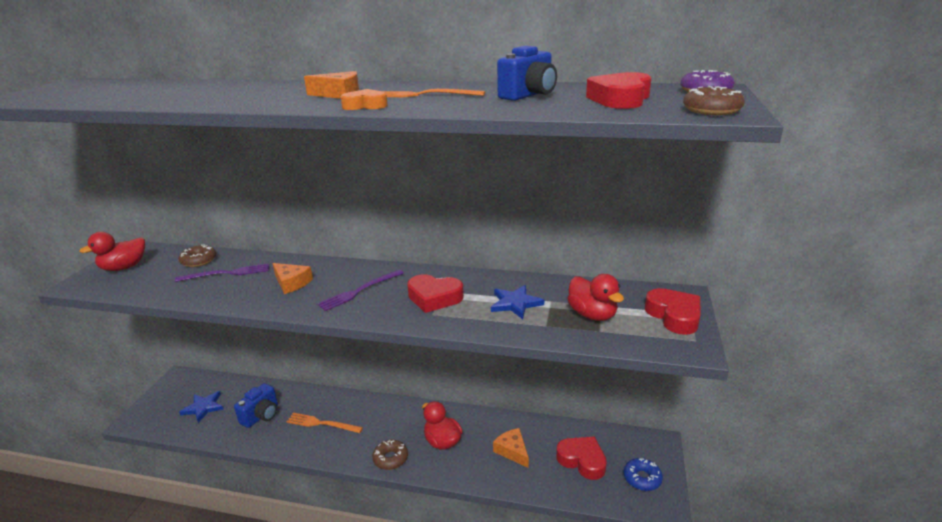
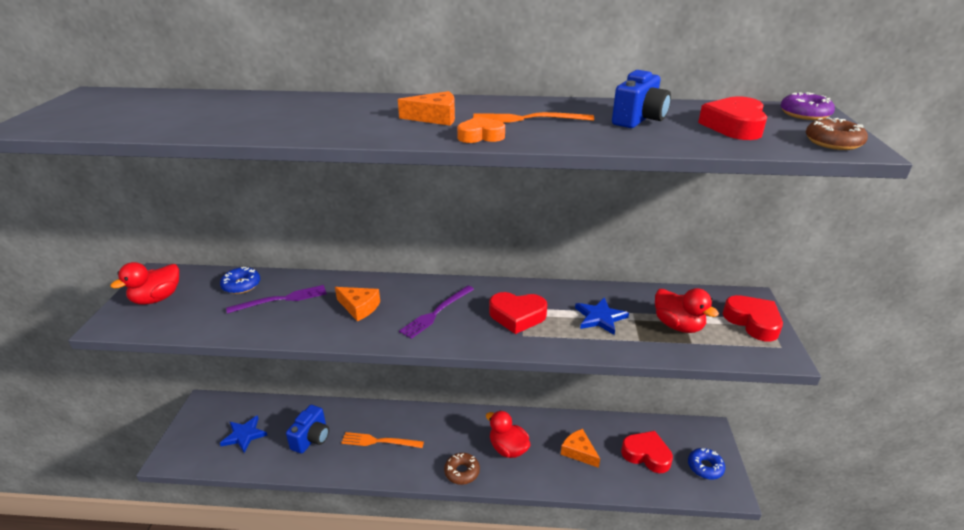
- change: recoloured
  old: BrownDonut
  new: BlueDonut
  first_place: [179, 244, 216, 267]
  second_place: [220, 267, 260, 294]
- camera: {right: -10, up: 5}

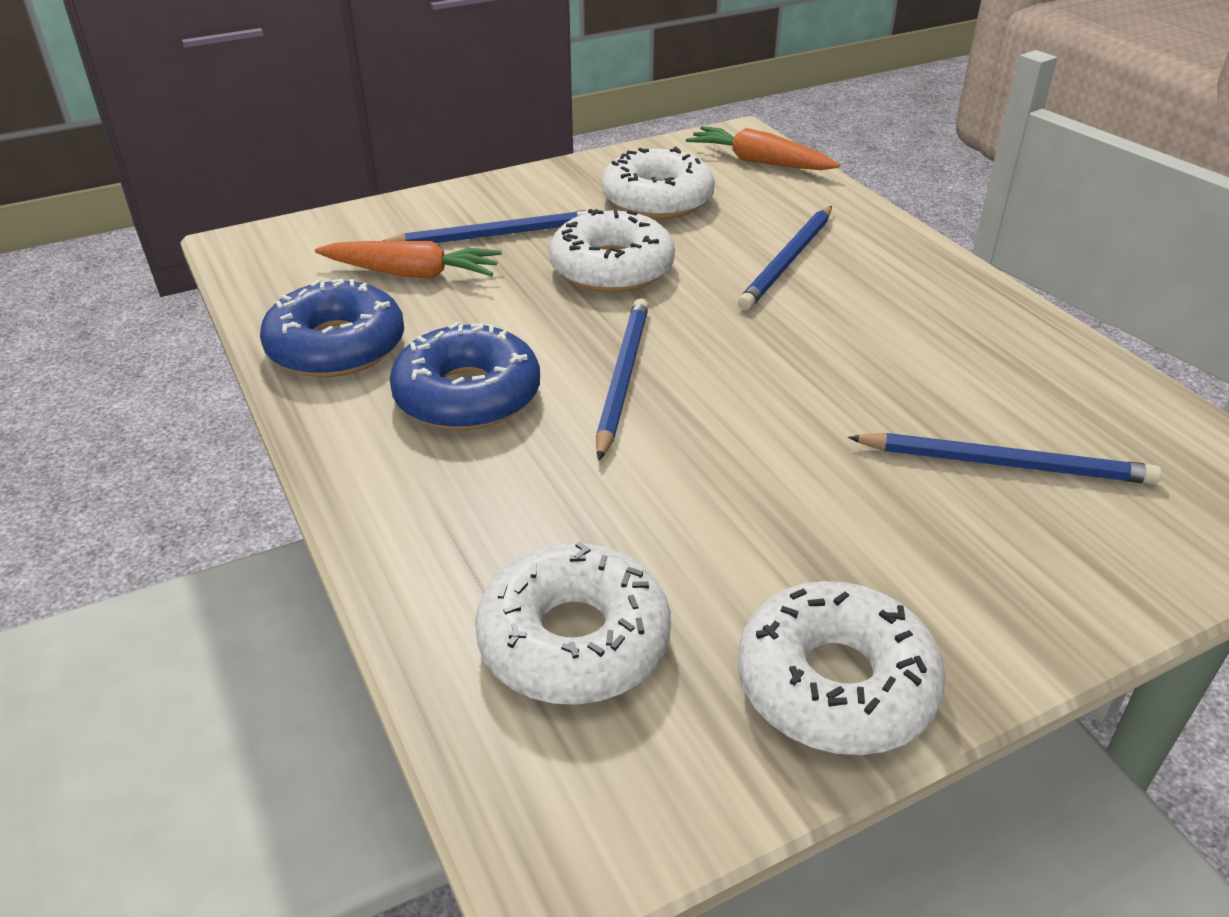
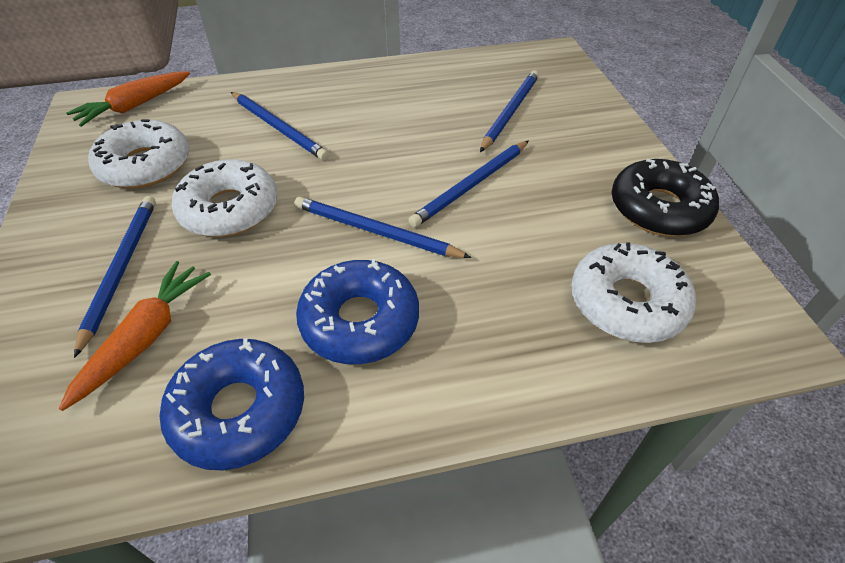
- change: recoloured
  old: WhiteDonut
  new: BlackDonut
  first_place: [738, 581, 945, 755]
  second_place: [611, 159, 719, 236]
- change: added
  new: BluePencil
  second_place: [408, 141, 529, 227]
- camera: {right: -75, up: 10}

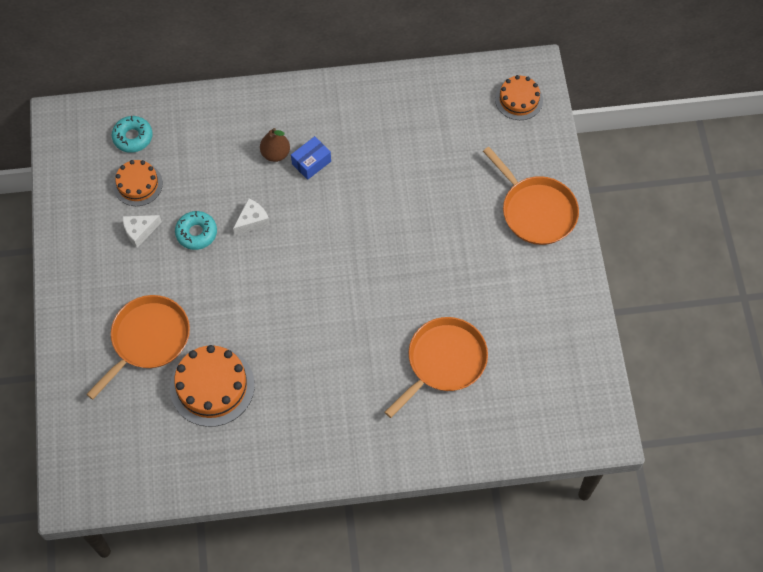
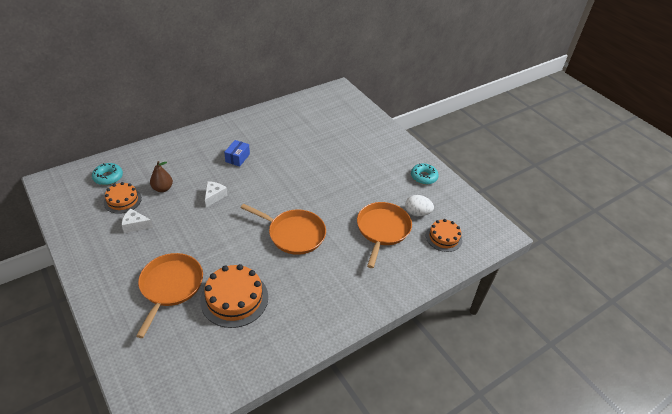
- change: moved
  old: OrangeCake
  first_place: [495, 75, 543, 120]
  second_place: [426, 219, 462, 252]
- change: moved
  old: BrownPear
  first_place: [260, 128, 290, 162]
  second_place: [150, 161, 173, 192]
- change: moved
  old: OrangePan
  first_place: [483, 147, 579, 245]
  second_place: [241, 204, 326, 255]
- change: moved
  old: TurquoiseDonut
  first_place: [175, 211, 217, 250]
  second_place: [411, 163, 439, 185]
- change: turned
  old: WhiteCheese
  first_place: [122, 215, 162, 248]
  second_place: [122, 208, 153, 233]
  degrees: 60
- change: added
  new: WhiteEgg
  second_place: [405, 195, 434, 216]
- camera: {right: -30, up: -20}

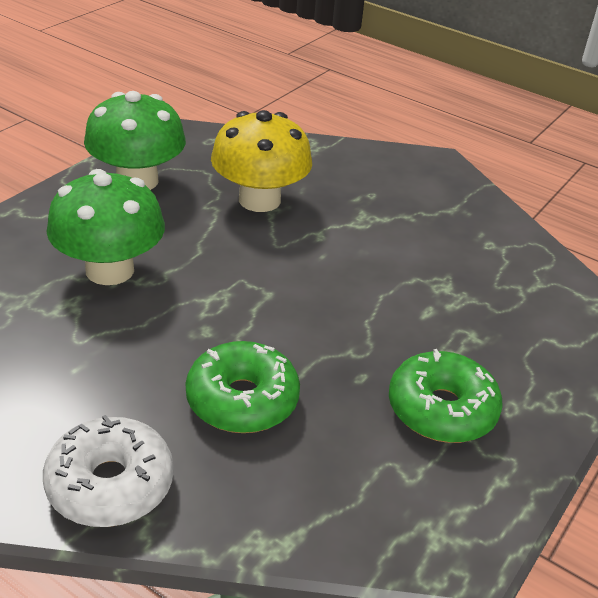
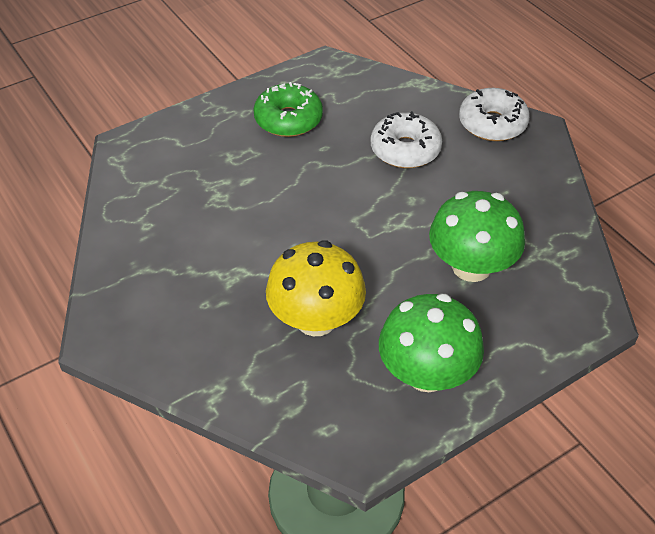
- change: recoloured
  old: GreenDonut
  new: WhiteDonut
  first_place: [186, 341, 300, 433]
  second_place: [371, 111, 442, 168]
- camera: {right: -155, up: 10}

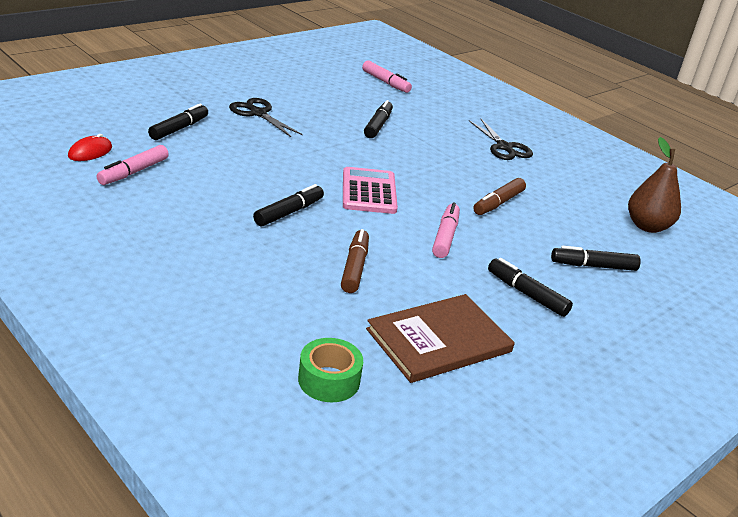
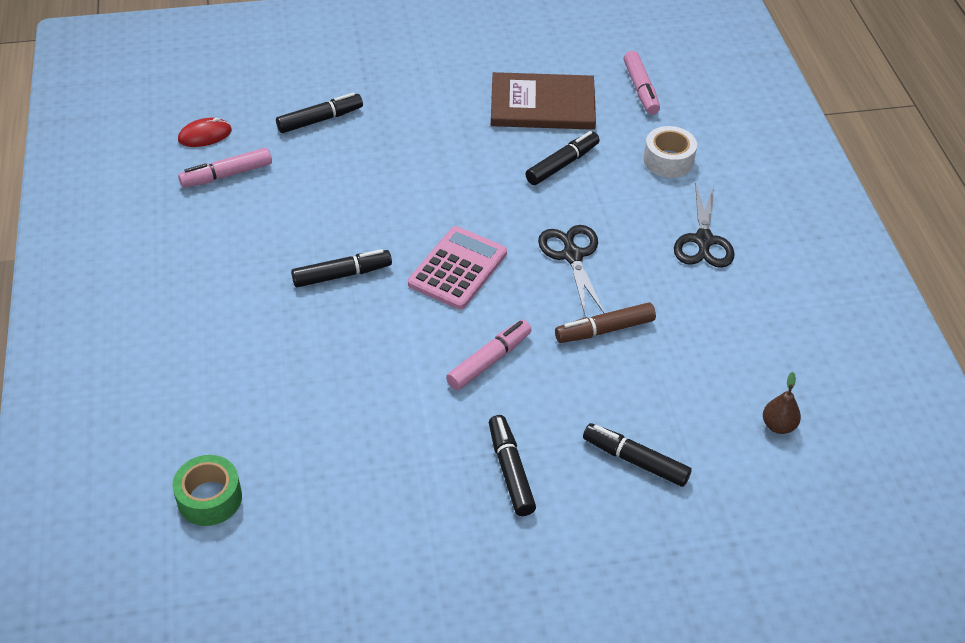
- change: moved
  old: BlackScissors
  first_place: [229, 98, 303, 137]
  second_place: [538, 225, 604, 314]
- change: resized
  old: BrownPear
  first_place: [628, 137, 681, 233]
  second_place: [763, 372, 801, 434]
  factor: 0.53
- change: removed
  old: BrownMarker
  first_place: [341, 229, 369, 293]
- change: moved
  old: BrownBook
  first_place: [366, 294, 515, 383]
  second_place: [491, 72, 596, 130]
- change: added
  new: WhiteTape
  second_place: [643, 126, 697, 178]
- camera: {right: 35, up: 15}

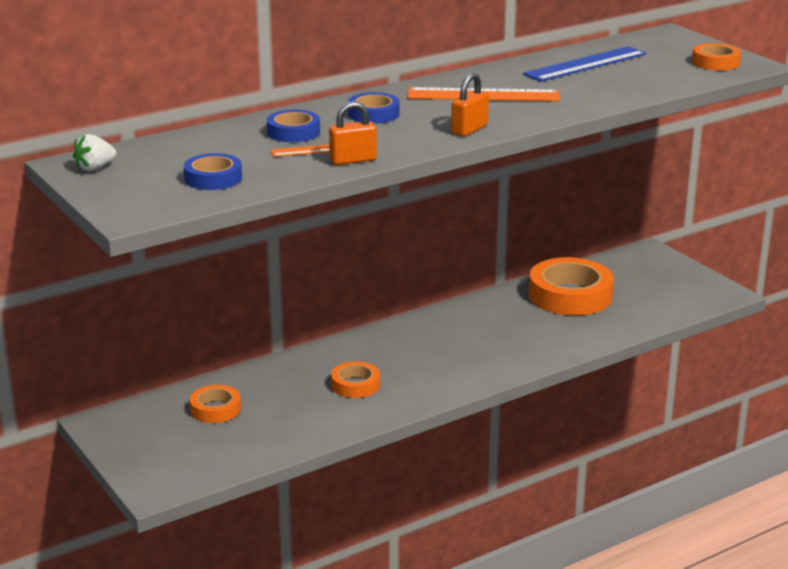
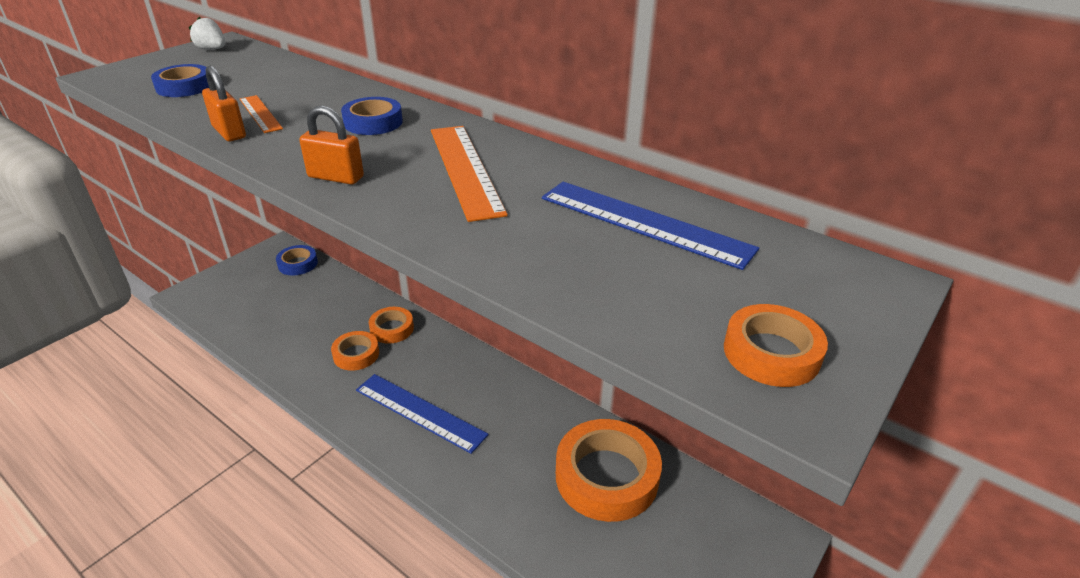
- change: moved
  old: BlueTape
  first_place: [267, 110, 320, 142]
  second_place: [276, 245, 318, 276]
- change: moved
  old: OrangeTape
  first_place: [190, 385, 241, 423]
  second_place: [369, 307, 414, 344]
- change: added
  new: BlueRuler
  second_place: [356, 374, 489, 454]
- camera: {right: 70, up: 10}

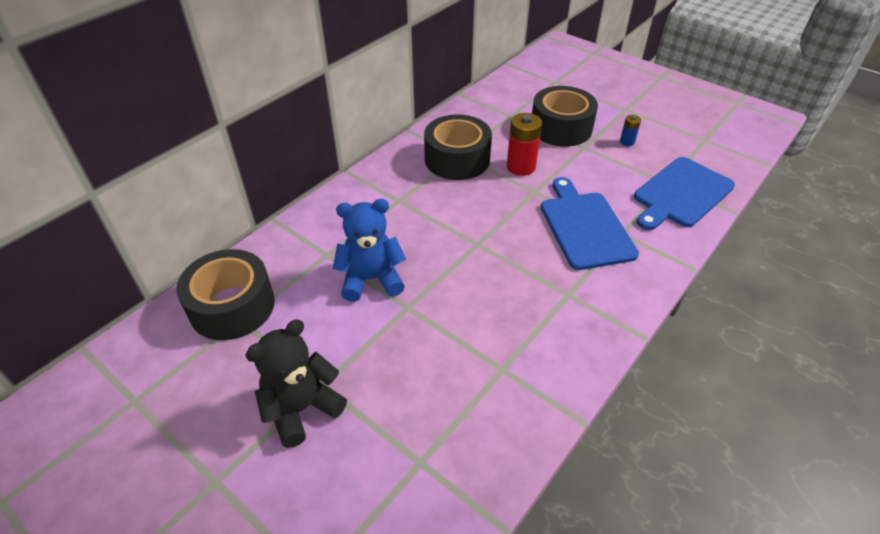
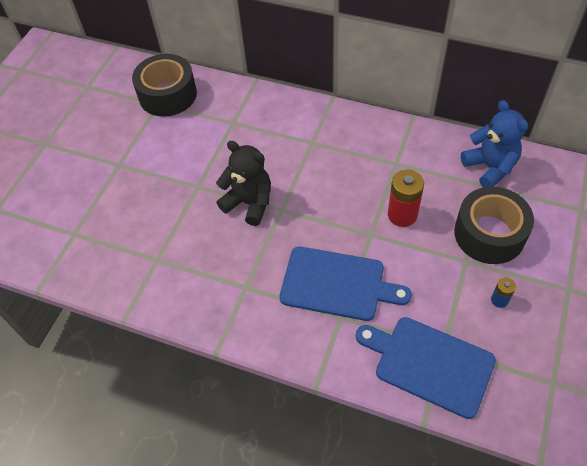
- change: removed
  old: BlackTape
  first_place: [424, 114, 492, 180]
- change: turned
  old: BlueCuttingBoard
  first_place: [541, 177, 639, 270]
  second_place: [279, 247, 412, 321]
  degrees: 45
- change: moved
  old: BlueTeddyBear
  first_place: [333, 199, 406, 302]
  second_place: [461, 100, 528, 187]
- change: moved
  old: BlackTeddyBear
  first_place: [245, 320, 347, 448]
  second_place: [216, 141, 271, 226]
- camera: {right: 75, up: 10}

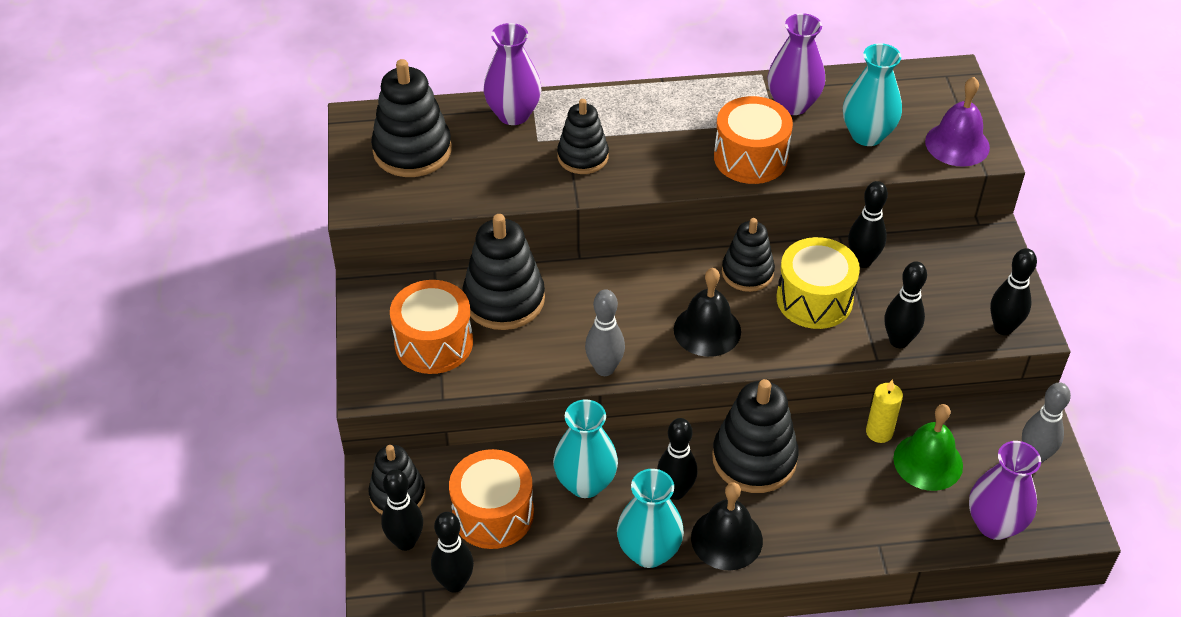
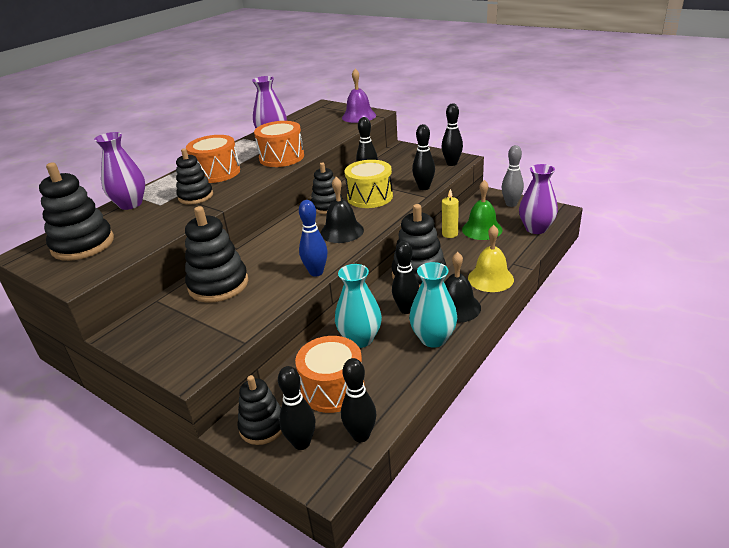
- change: removed
  old: TurquoiseVase
  first_place: [843, 43, 902, 146]
- change: moved
  old: OrangeDrum
  first_place: [390, 280, 473, 374]
  second_place: [186, 135, 240, 183]
- change: recoloured
  old: GreyBowlingPin
  new: BlueBowlingPin
  first_place: [585, 289, 625, 376]
  second_place: [299, 200, 327, 277]
- change: added
  new: YellowBell
  second_place: [468, 225, 514, 292]
- camera: {right: -45, up: -15}

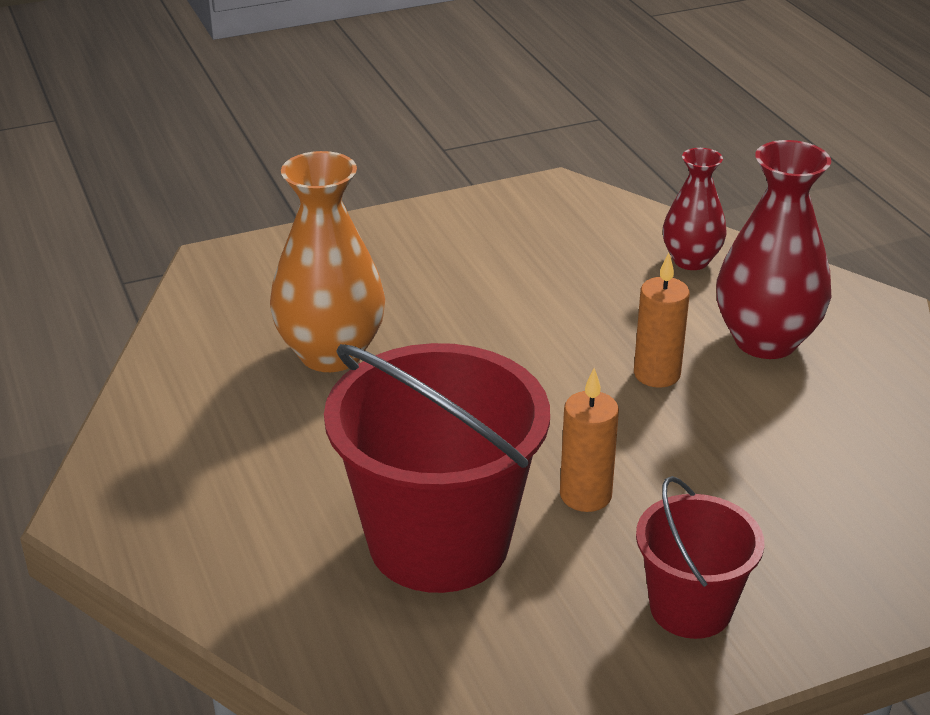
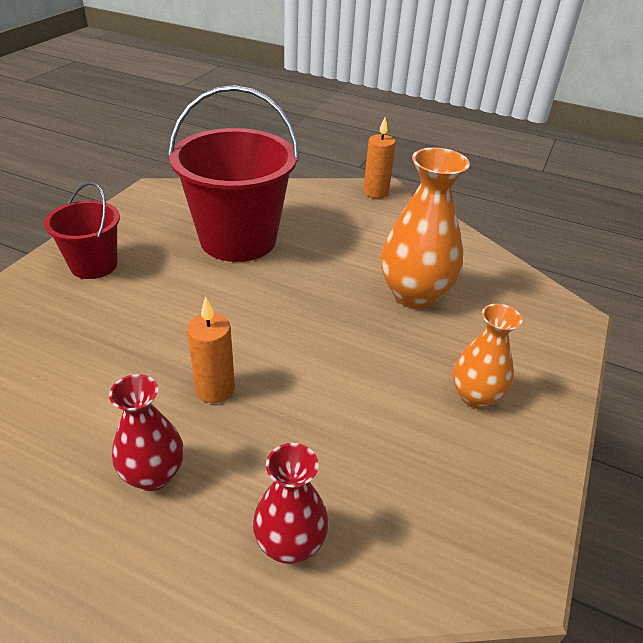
- change: resized
  old: RedVase
  first_place: [716, 140, 831, 359]
  second_place: [109, 374, 184, 491]
  factor: 0.61
- change: moved
  old: OrangeCandle
  first_place: [560, 368, 619, 512]
  second_place: [363, 117, 396, 198]
- change: added
  new: OrangeVase
  second_place: [453, 304, 522, 409]
- camera: {right: 135, up: 5}

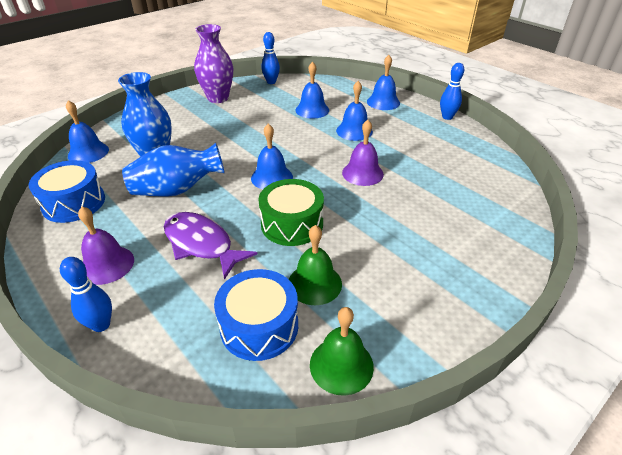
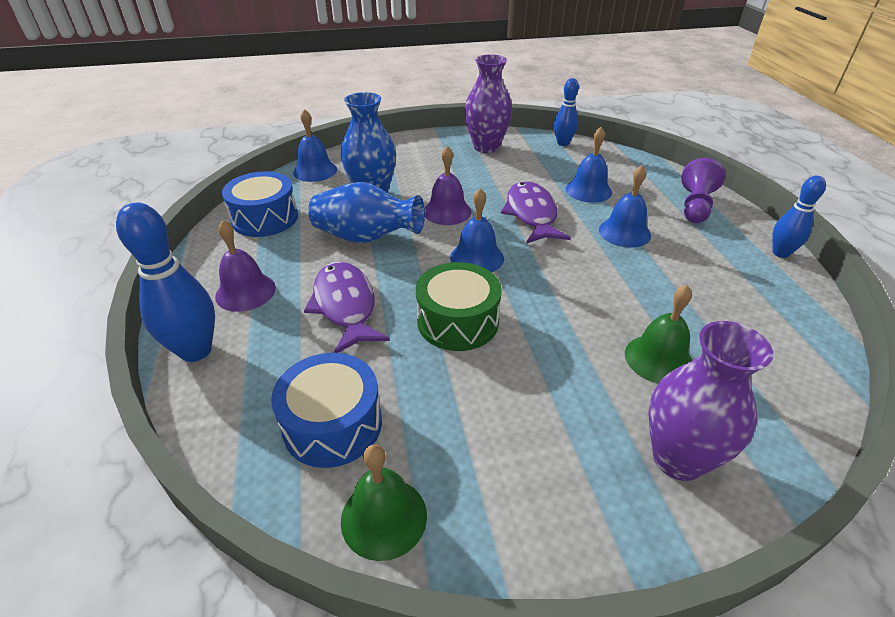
- change: replaced
  old: BlueBell
  new: PurplePawn
  first_place: [367, 55, 400, 110]
  second_place: [681, 158, 725, 223]
- change: moved
  old: PurpleBell
  first_place: [342, 120, 384, 186]
  second_place: [425, 146, 471, 225]
- change: moved
  old: GreenBell
  first_place: [289, 225, 342, 305]
  second_place: [625, 285, 692, 384]
- change: resized
  old: BlueBowlingPin
  first_place: [60, 257, 112, 332]
  second_place: [116, 203, 215, 362]
  factor: 1.61
- change: added
  new: PurpleFish
  second_place: [501, 181, 571, 244]
- change: added
  new: PurpleVase
  second_place: [648, 321, 773, 481]
- camera: {right: 30, up: 0}

